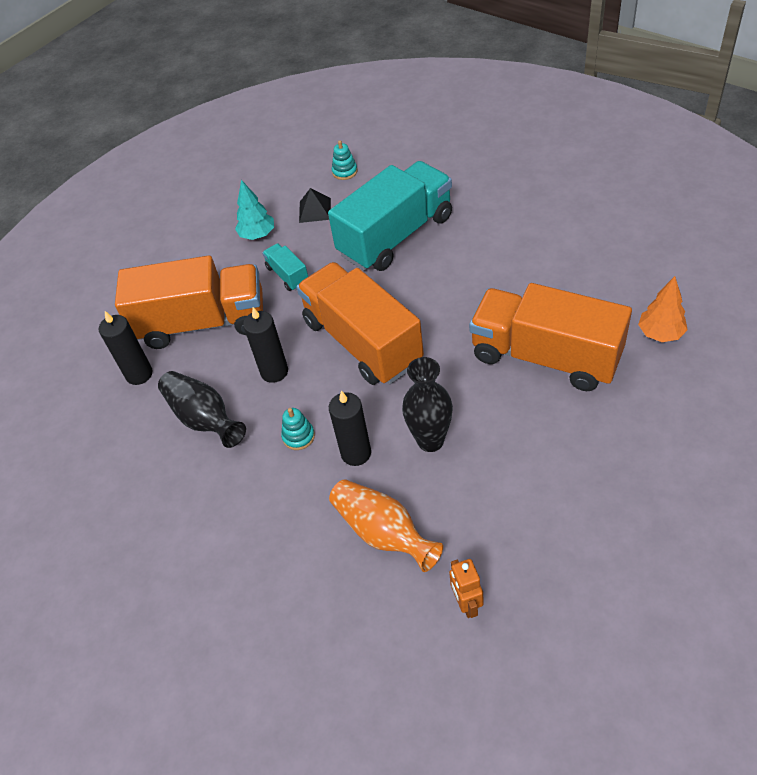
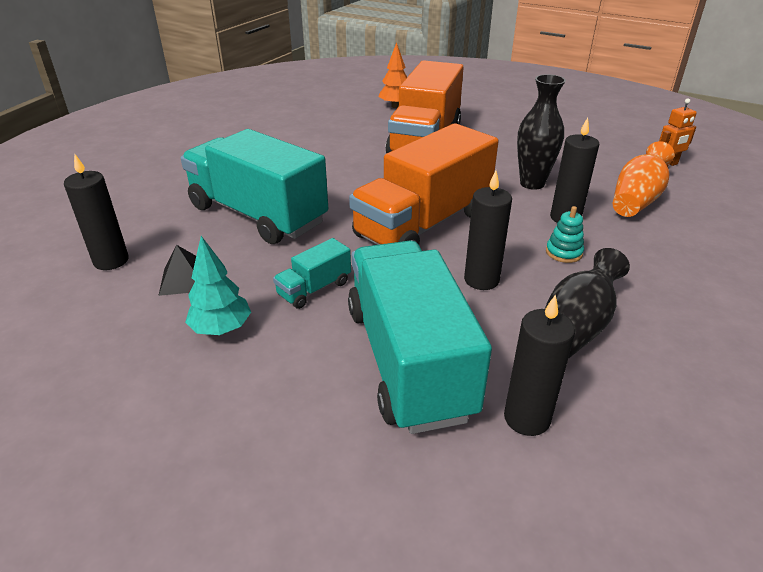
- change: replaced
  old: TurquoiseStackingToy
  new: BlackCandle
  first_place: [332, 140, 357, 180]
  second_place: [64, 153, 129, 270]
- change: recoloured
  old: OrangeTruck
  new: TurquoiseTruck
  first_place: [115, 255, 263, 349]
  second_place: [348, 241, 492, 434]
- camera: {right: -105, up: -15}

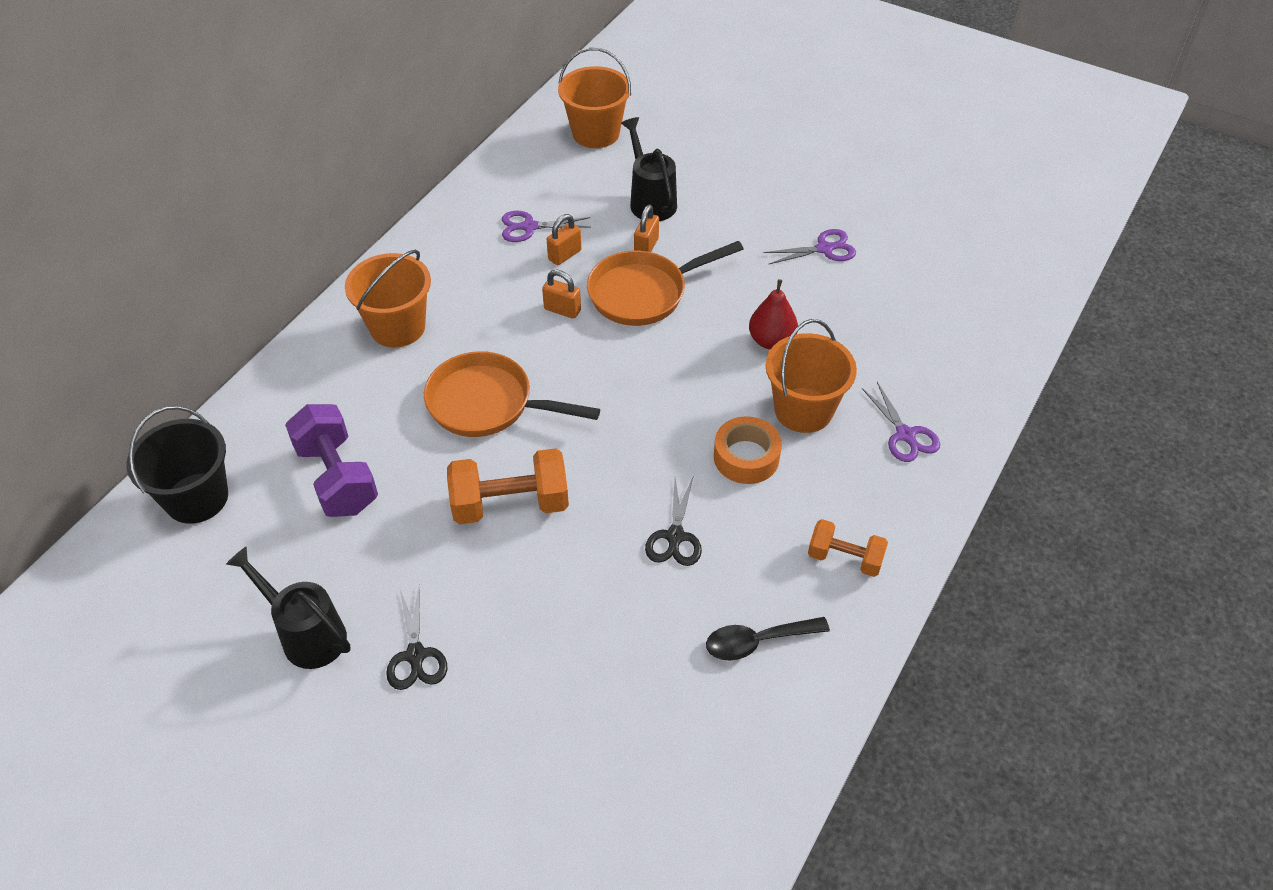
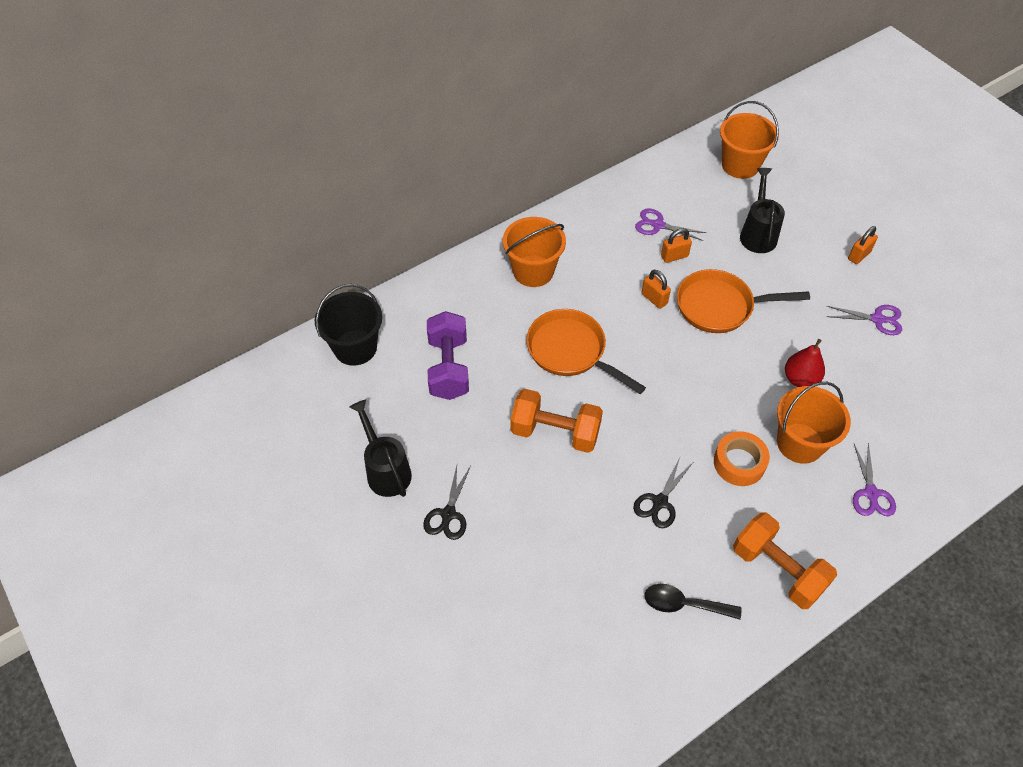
- change: moved
  old: OrangePadlock
  first_place: [634, 205, 659, 252]
  second_place: [848, 226, 878, 264]
- change: resized
  old: OrangeDumbbell
  first_place: [808, 519, 888, 577]
  second_place: [733, 513, 837, 609]
  factor: 1.63
- camera: {right: 25, up: 5}

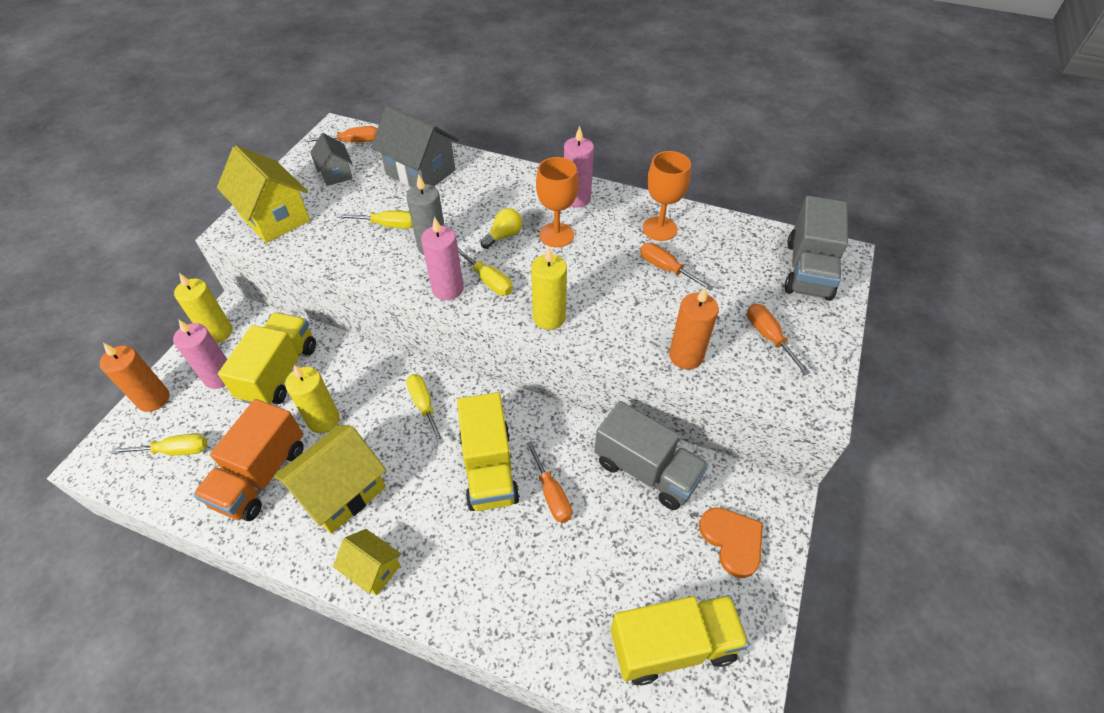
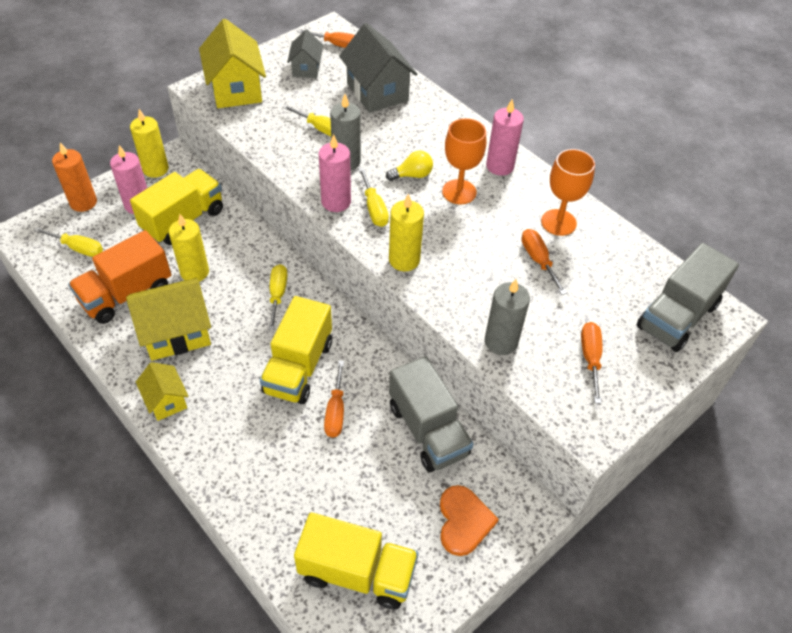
- change: recoloured
  old: OrangeCandle
  new: GreyCandle
  first_place: [669, 287, 719, 370]
  second_place: [485, 279, 530, 355]
- camera: {right: 25, up: 0}

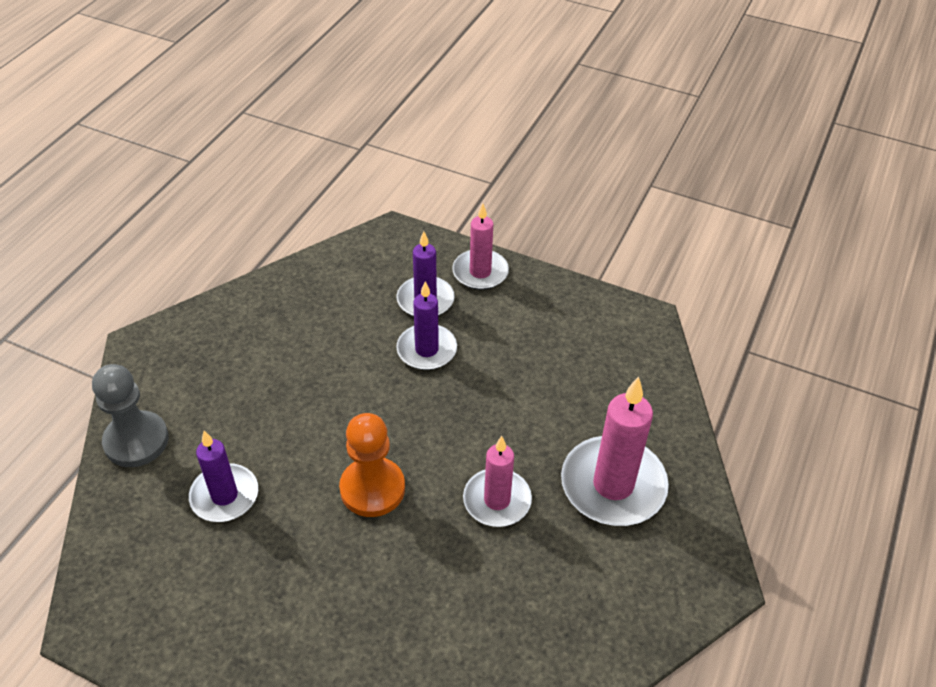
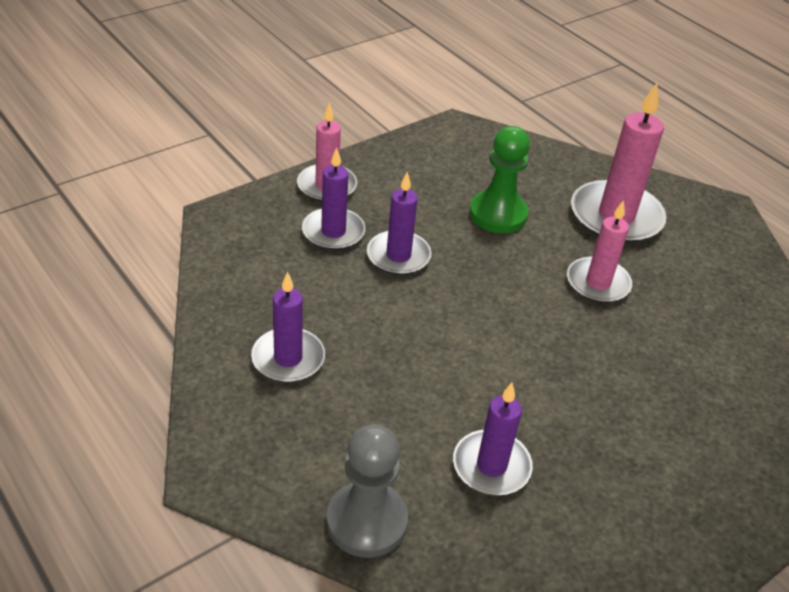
- change: removed
  old: OrangePawn
  first_place: [339, 413, 405, 517]
- change: added
  new: GreenPawn
  second_place: [469, 126, 530, 233]
- change: added
  new: PurpleCandle
  second_place: [251, 271, 325, 383]
- camera: {right: -65, up: -5}

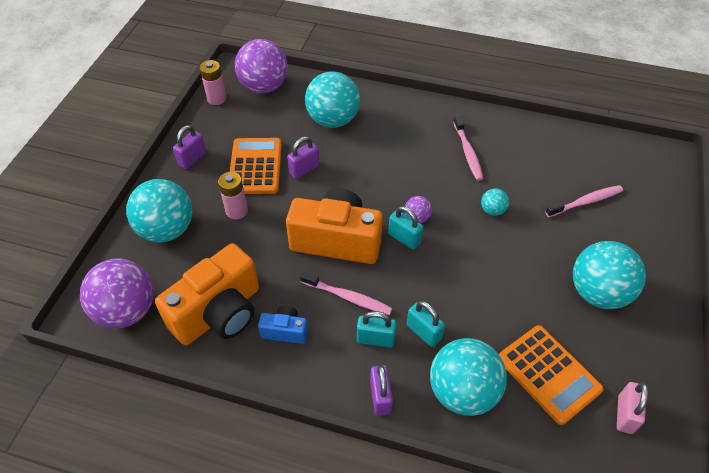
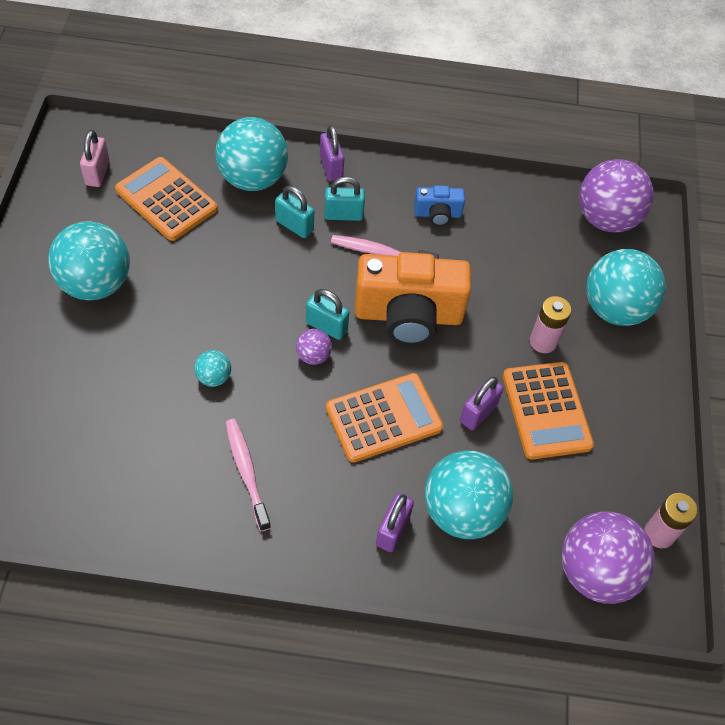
- change: moved
  old: PurplePadlock
  first_place: [173, 125, 206, 169]
  second_place: [376, 493, 414, 552]
- change: removed
  old: PinkToothbrush
  first_place: [545, 185, 623, 217]
- change: removed
  old: OrangeCamera
  first_place: [155, 243, 259, 345]
- change: added
  new: OrangeCalculator
  second_place: [326, 373, 443, 463]
- camera: {right: 165, up: 5}

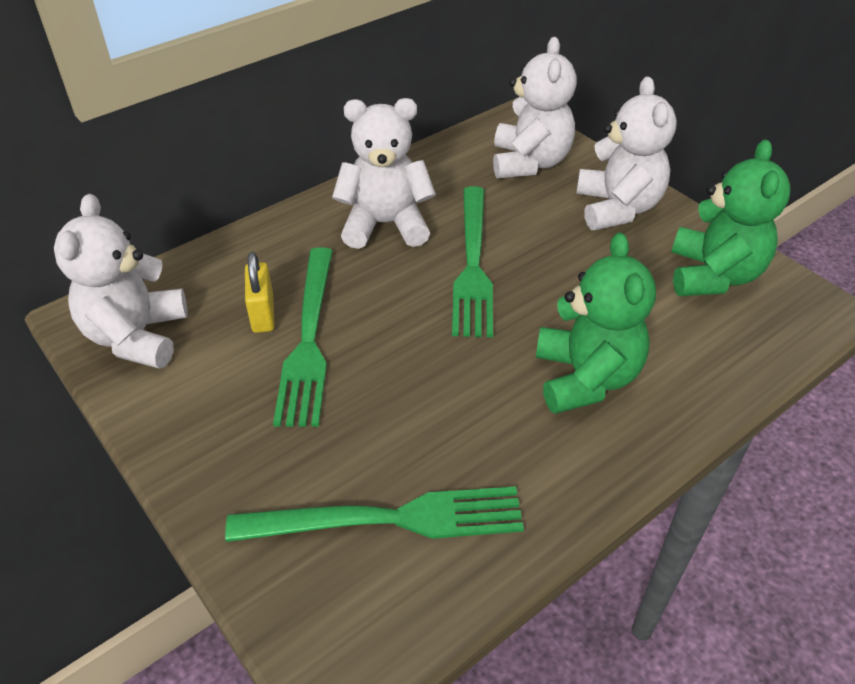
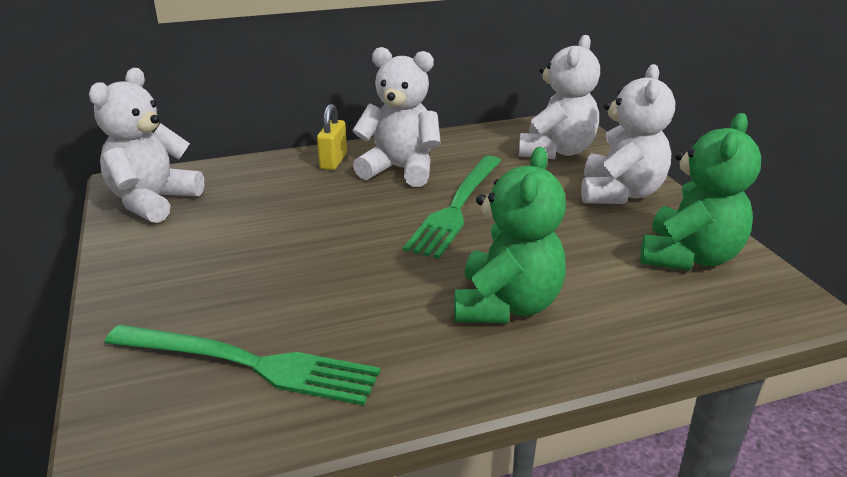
- change: removed
  old: GreenFork
  first_place: [273, 247, 333, 427]
- change: moved
  old: YellowPadlock
  first_place: [245, 252, 275, 333]
  second_place: [317, 104, 347, 170]
- camera: {right: 20, up: -15}

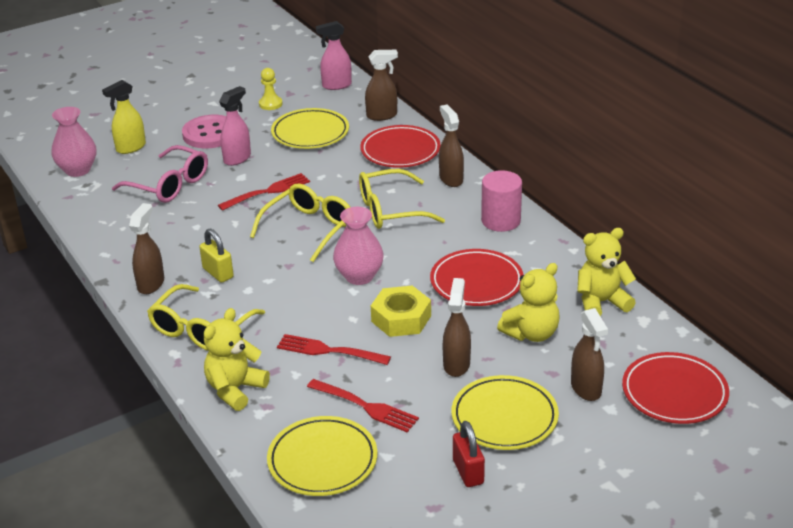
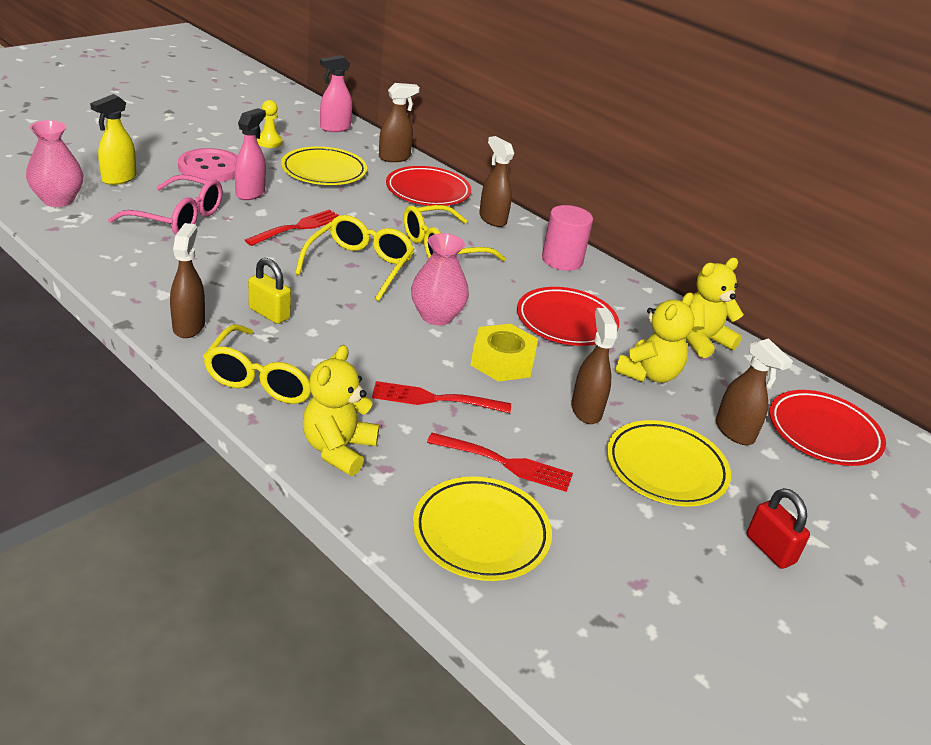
- change: moved
  old: RedPadlock
  first_place: [453, 421, 485, 487]
  second_place: [746, 488, 810, 569]
- camera: {right: -20, up: 0}

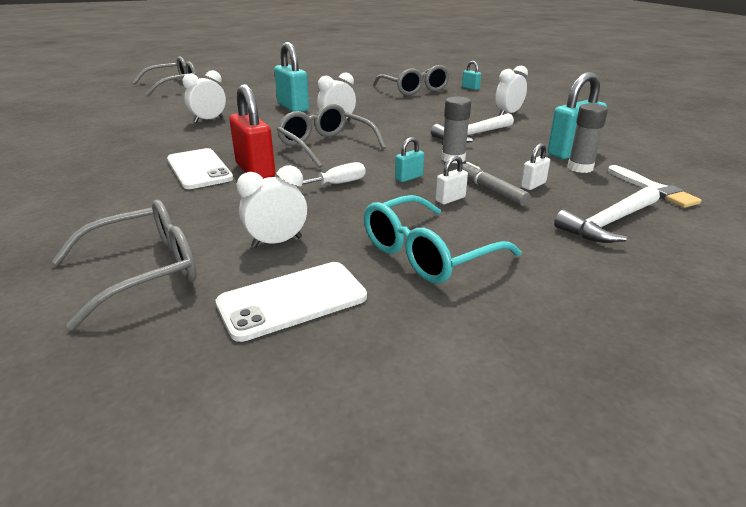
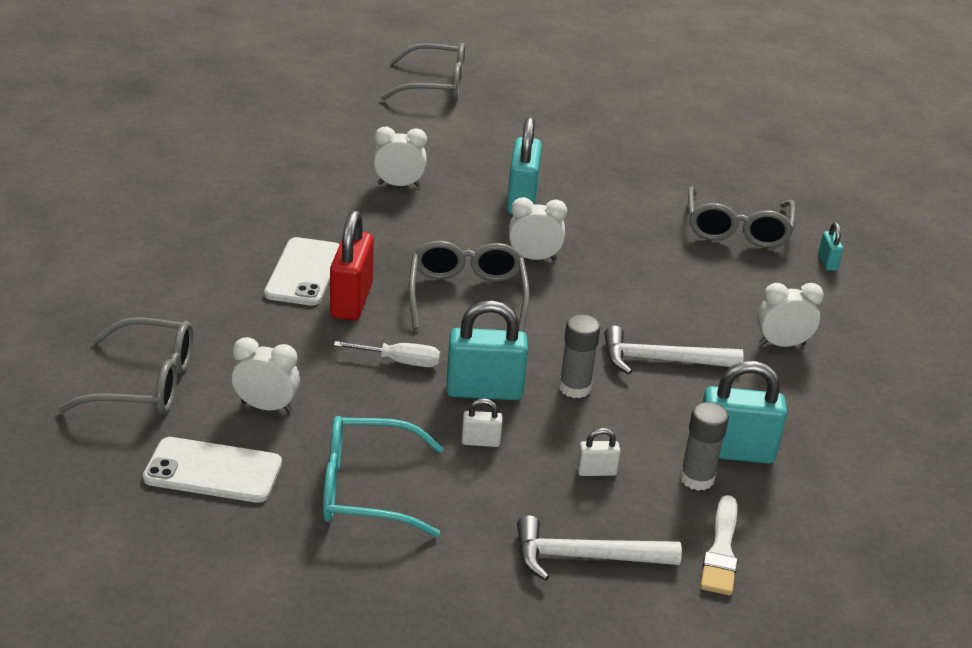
- change: resized
  old: TurquoisePadlock
  first_place: [395, 137, 424, 182]
  second_place: [446, 301, 528, 400]
  factor: 2.07
- change: removed
  old: GreyMarker
  first_place: [462, 162, 530, 206]
- camera: {right: 35, up: 5}

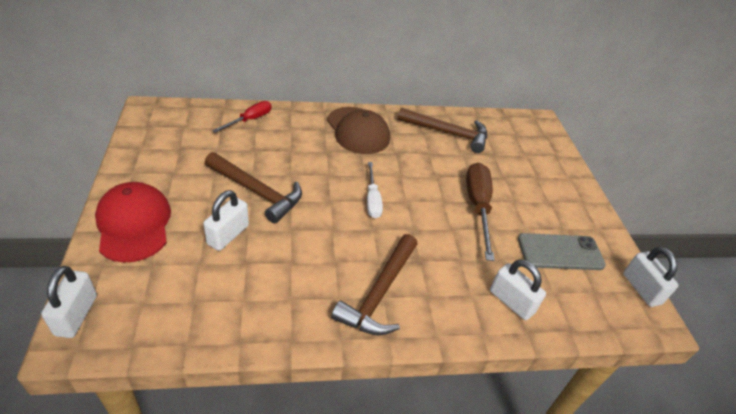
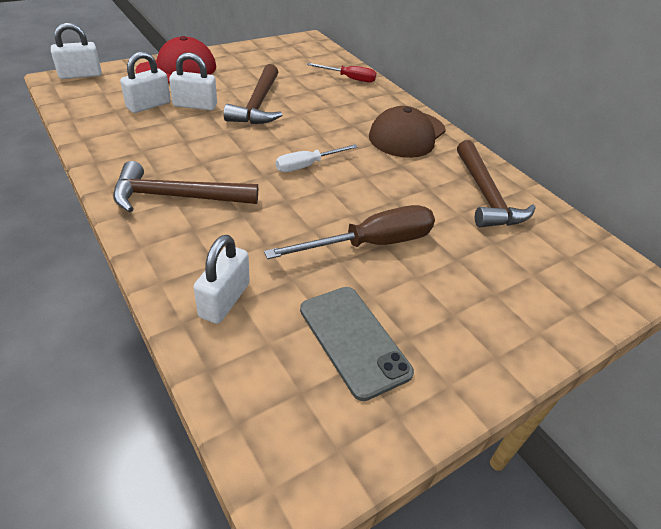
- change: moved
  old: WhitePadlock
  first_place: [623, 247, 679, 307]
  second_place: [120, 51, 171, 113]
- camera: {right: 65, up: 0}

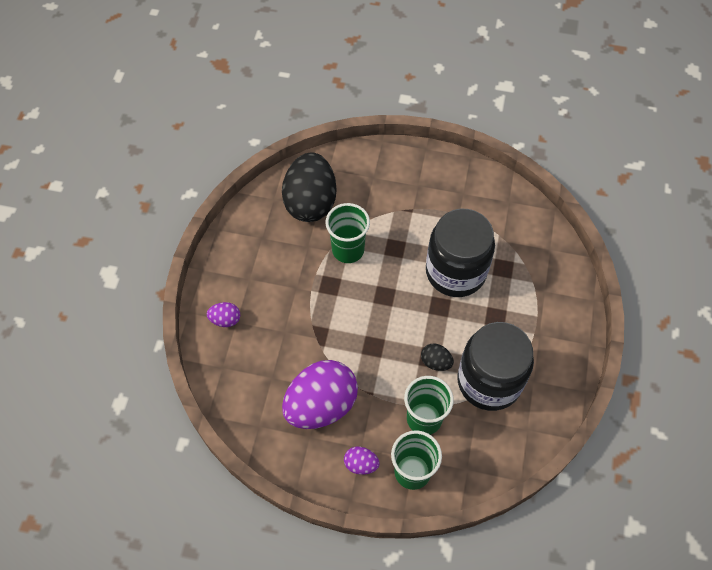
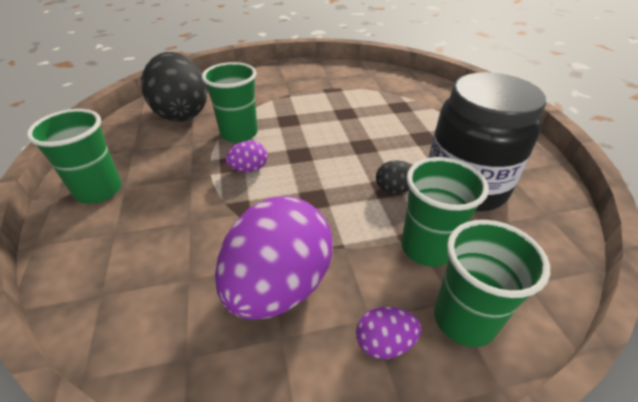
- change: removed
  old: BlackJar
  first_place: [426, 209, 495, 297]
- change: moved
  old: PurpleEgg
  first_place: [207, 302, 240, 327]
  second_place: [225, 141, 267, 172]
- change: added
  new: GreenCup
  second_place: [27, 109, 122, 204]
- camera: {right: -25, up: -20}

